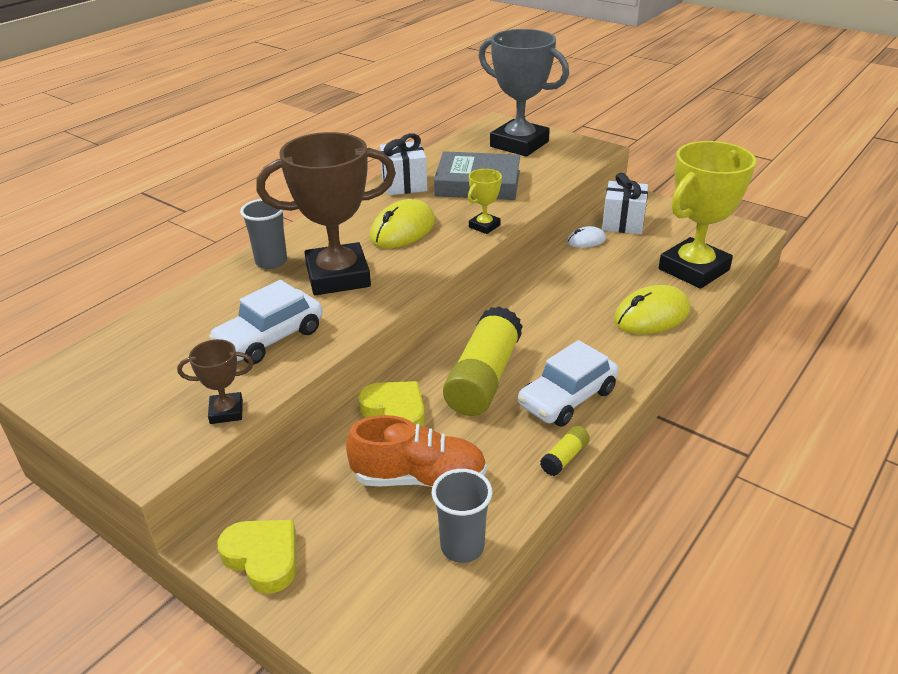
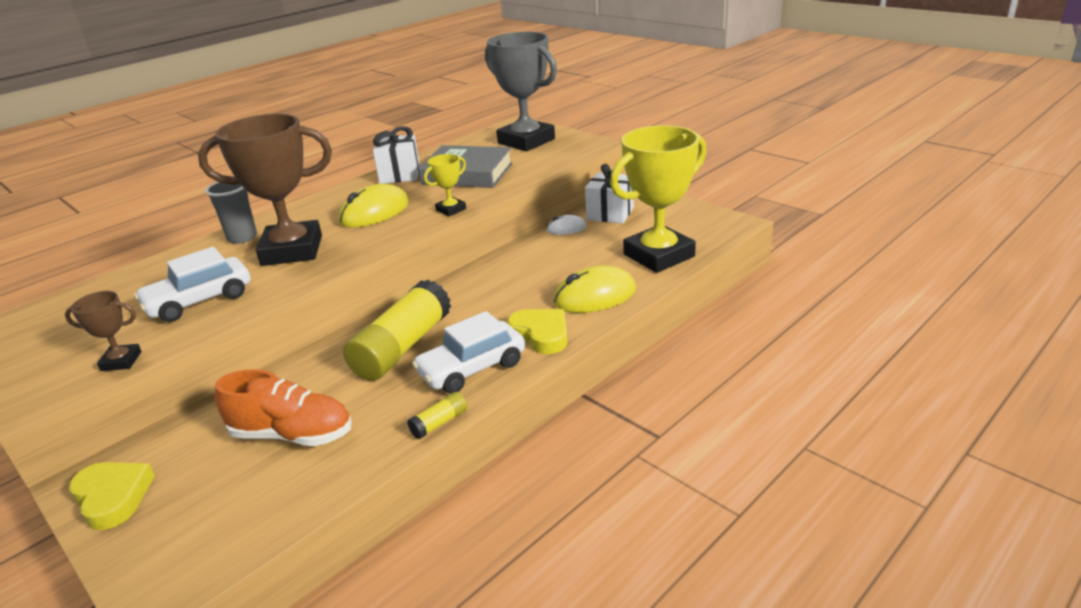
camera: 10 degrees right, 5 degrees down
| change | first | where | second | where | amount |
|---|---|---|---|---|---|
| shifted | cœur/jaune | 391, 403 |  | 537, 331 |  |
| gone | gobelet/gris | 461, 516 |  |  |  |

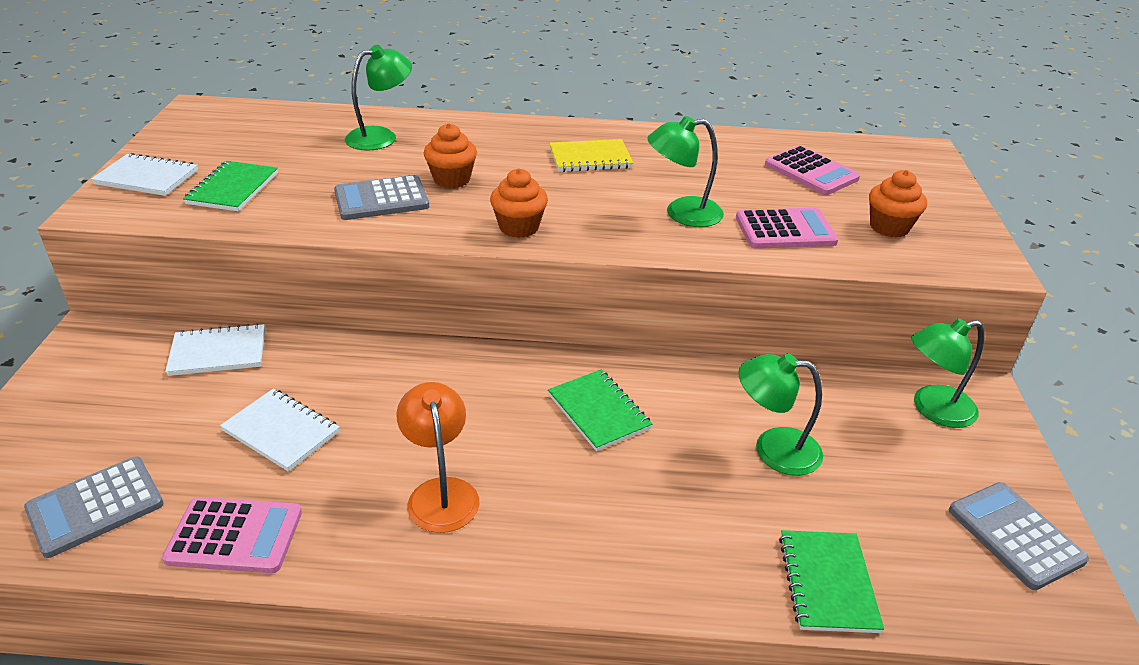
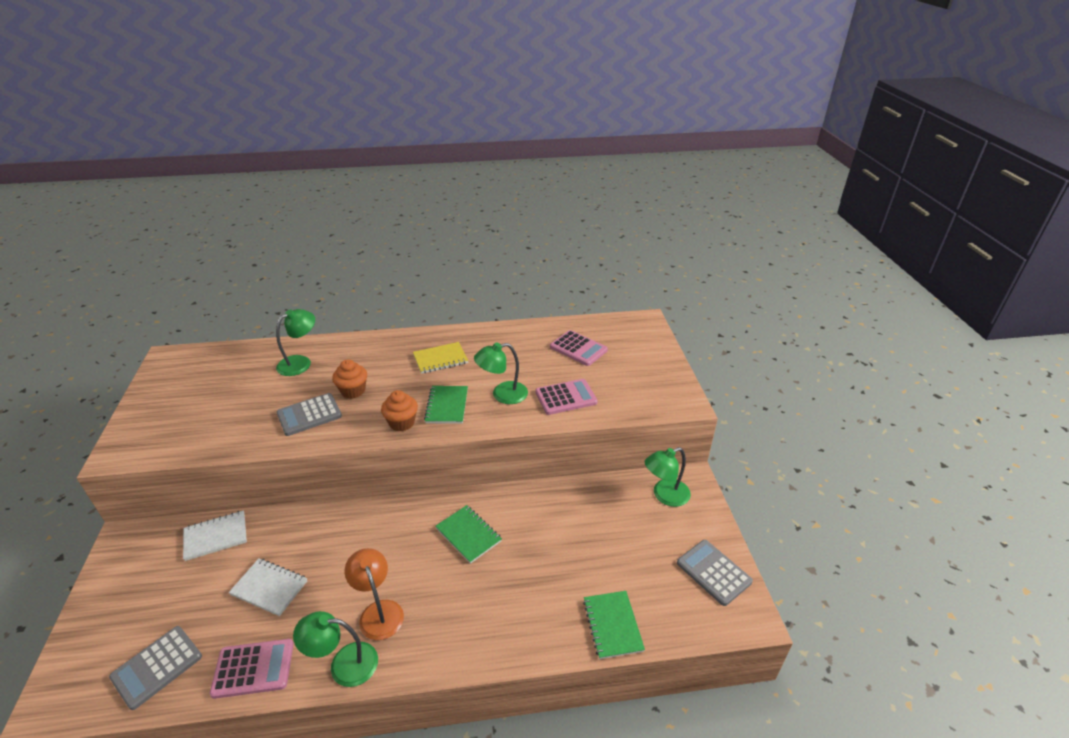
camera: 10 degrees left, 0 degrees up
| change | first | where | second | where | amount |
|---|---|---|---|---|---|
| gone | carnet/blanc | 144, 174 |  |  |  |
| shifted | carnet/vert | 230, 186 |  | 446, 405 |  |
| gone | muffin/orange | 898, 204 |  |  |  |
| shifted | lampe/vert | 780, 414 |  | 335, 649 |  |

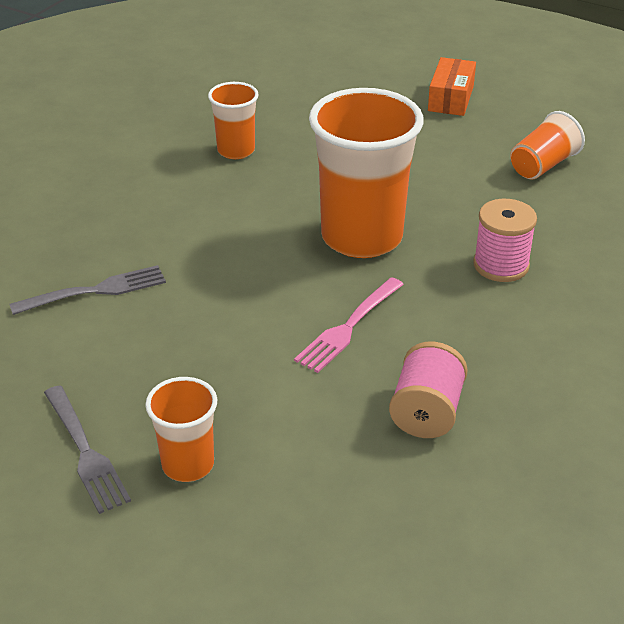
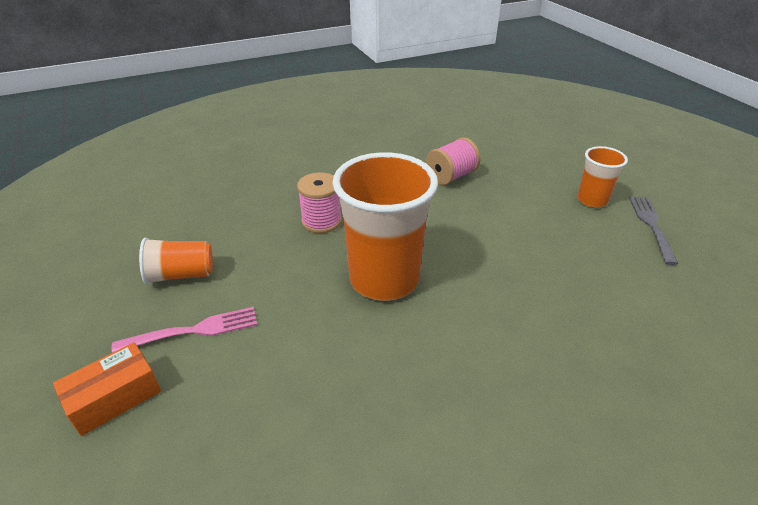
camera: 145 degrees left, 0 degrees up
| change | first | where | second | where | amount |
|---|---|---|---|---|---|
| gone | gobelet/orange | 233, 120 |  |  |  |
| gone | fourchette/gris | 88, 290 |  |  |  |
| shifted | fourchette/rose | 349, 325 |  | 184, 330 |  |

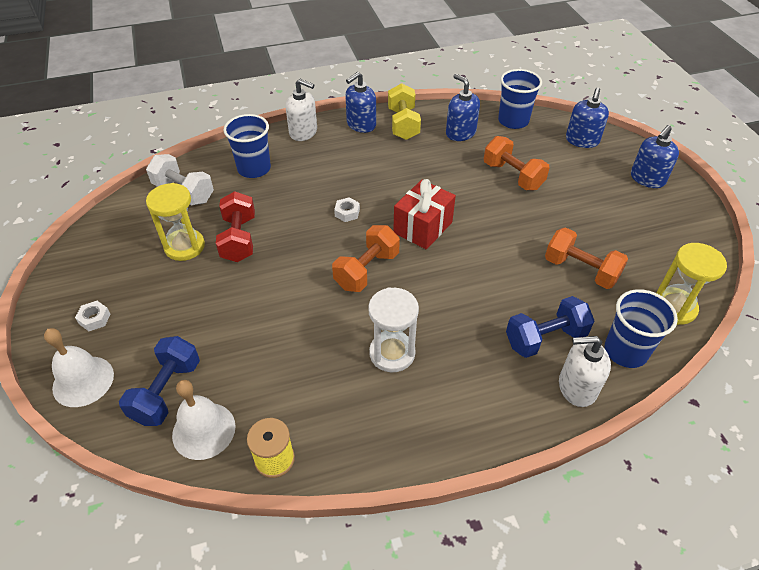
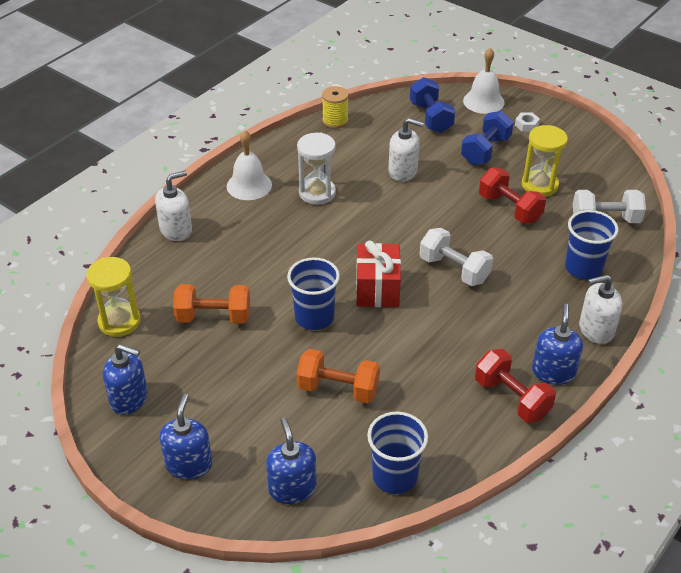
camera: 145 degrees right, 5 degrees down
| change | first | where | second | where | amount |
|---|---|---|---|---|---|
| shifted | distributeur de savon/bleu | 463, 107 |  | 125, 379 |  |
| repainted | haltère/jaune | 404, 111 | haltère/rouge | 515, 386 |  |
| swapped | écrou/blanc | 347, 209 | haltère/blanc | 456, 257 |  |
| gone | haltère/orange | 366, 258 |  |  |  |
| shifted | gobelet/bleu | 641, 328 |  | 313, 293 |  |
| shifted | haltère/bleu | 550, 327 |  | 487, 138 |  |
| shifted | cloche/blanc | 204, 420 |  | 249, 165 |  |
| new |  |  | distributeur de savon/blanc | 406, 150 |  |

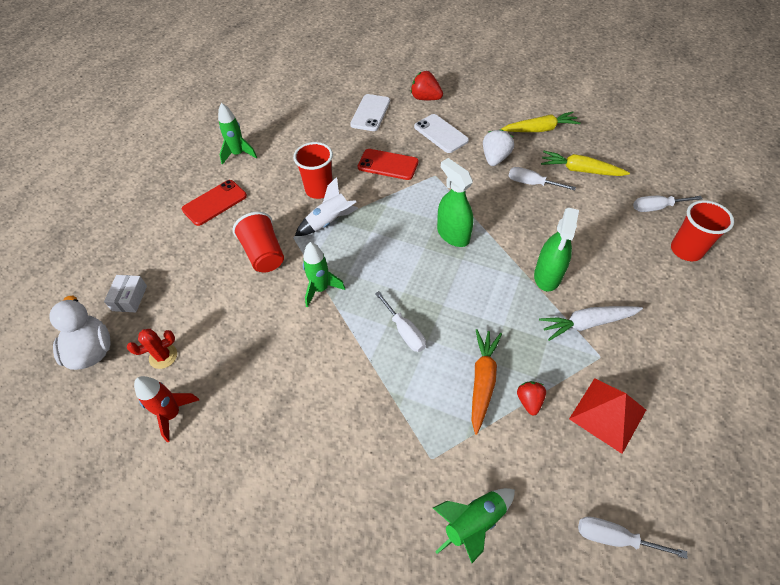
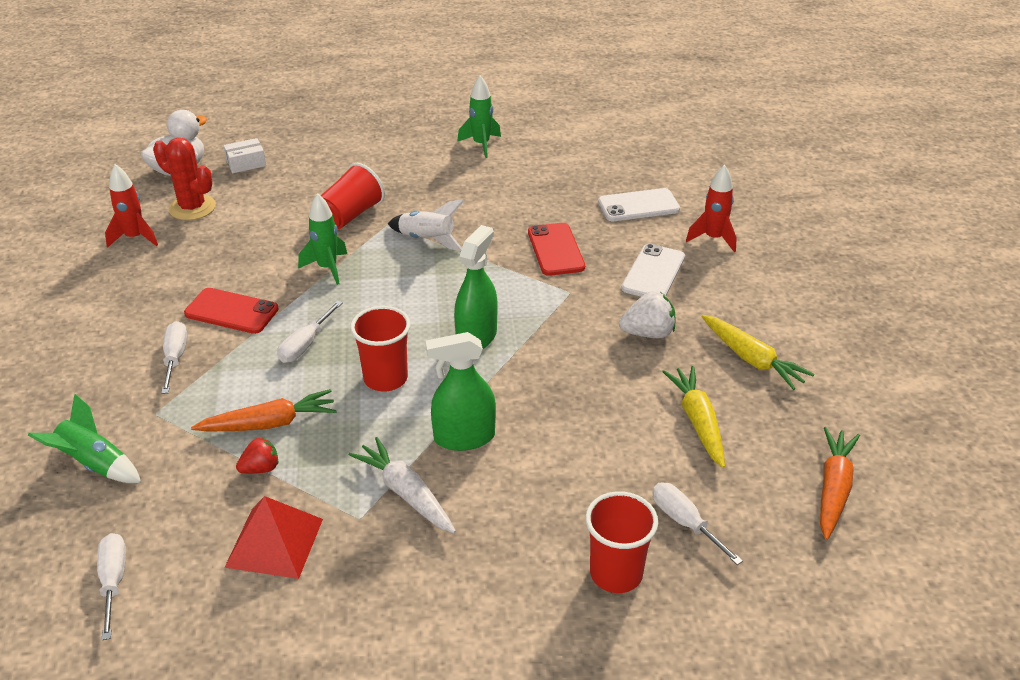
camera: 60 degrees right, 15 degrees down
| change | first | where | second | where | amount |
|---|---|---|---|---|---|
| swapped | fraise/rouge | 427, 85 | fusée/rouge | 711, 208 |  |
| shifted | gobelet/rouge | 313, 170 |  | 380, 349 |  |
| shifted | tournevis/blanc | 542, 178 |  | 174, 357 |  |
| shifted | téléphone/rouge | 214, 203 |  | 231, 311 |  |
| scaled | cactus/rouge | 152, 349 |  | 184, 179 | x1.58 |
| new |  |  | carotte/orange | 840, 483 |  |

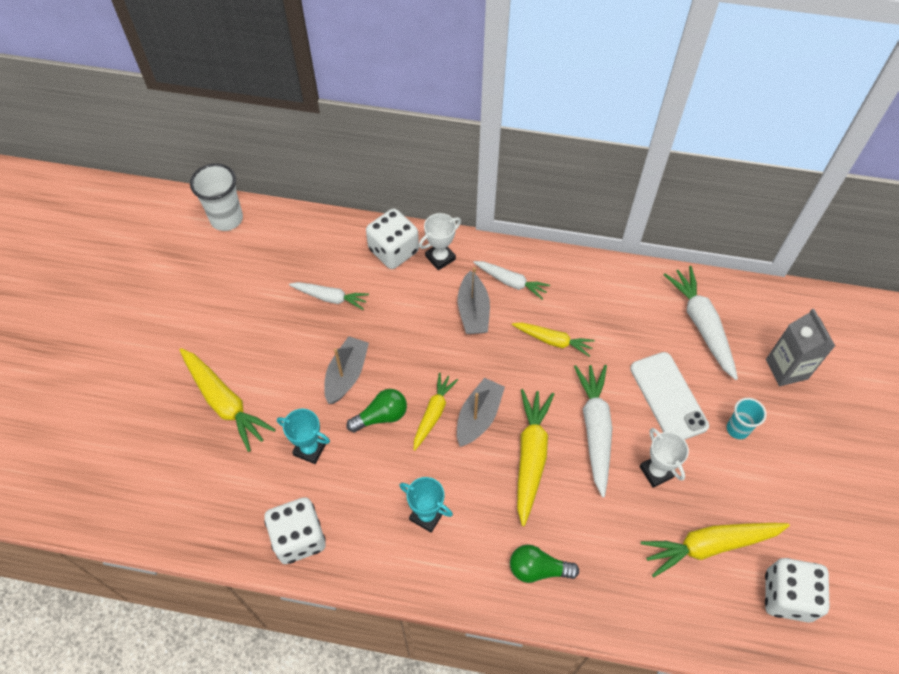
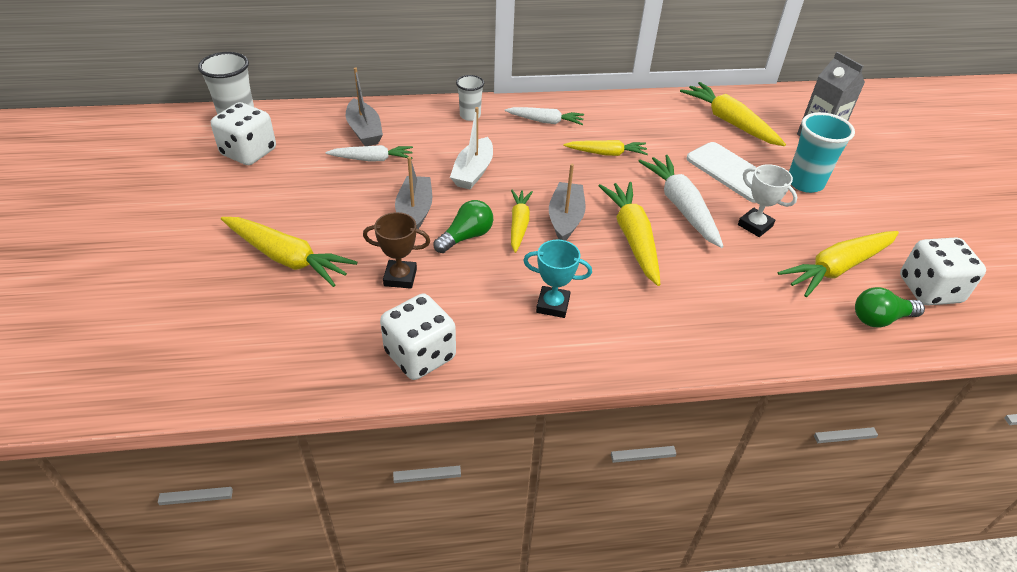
camera: 20 degrees left, 15 degrees down
| change | first | where | second | where | amount |
|---|---|---|---|---|---|
| shifted | dé/blanc | 392, 238 |  | 243, 133 |  |
| swapped | trophée/blanc | 440, 241 | gobelet/blanc | 470, 98 |  |
| repainted | carotte/blanc | 701, 323 | carotte/jaune | 733, 114 |  |
| shifted | bateau/gris | 474, 300 |  | 364, 107 |  |
| scaled | gobelet/turquoise | 747, 418 |  | 822, 152 | x1.62 |
| repainted | trophée/turquoise | 303, 436 | trophée/marron | 396, 250 |  |
| shifted | ampoule/vert | 544, 563 |  | 890, 307 |  |
| new |  |  | bateau/blanc | 471, 148 |  |

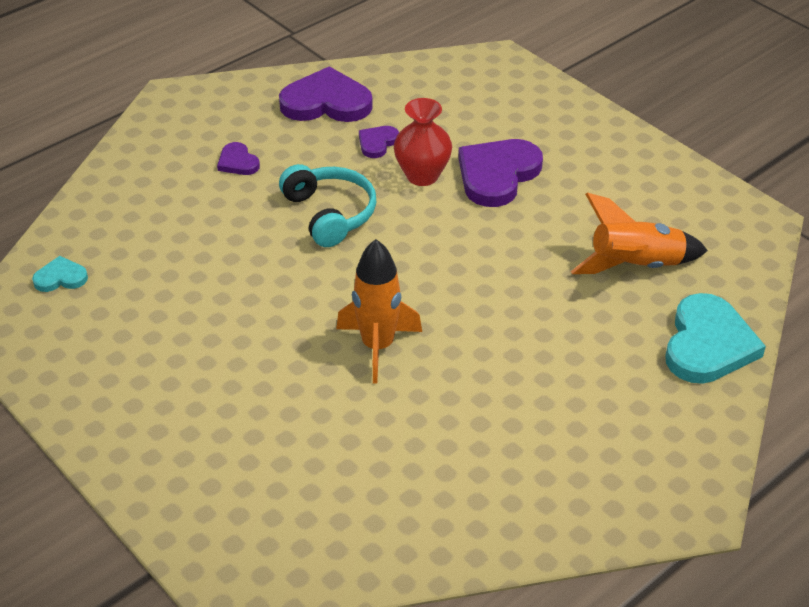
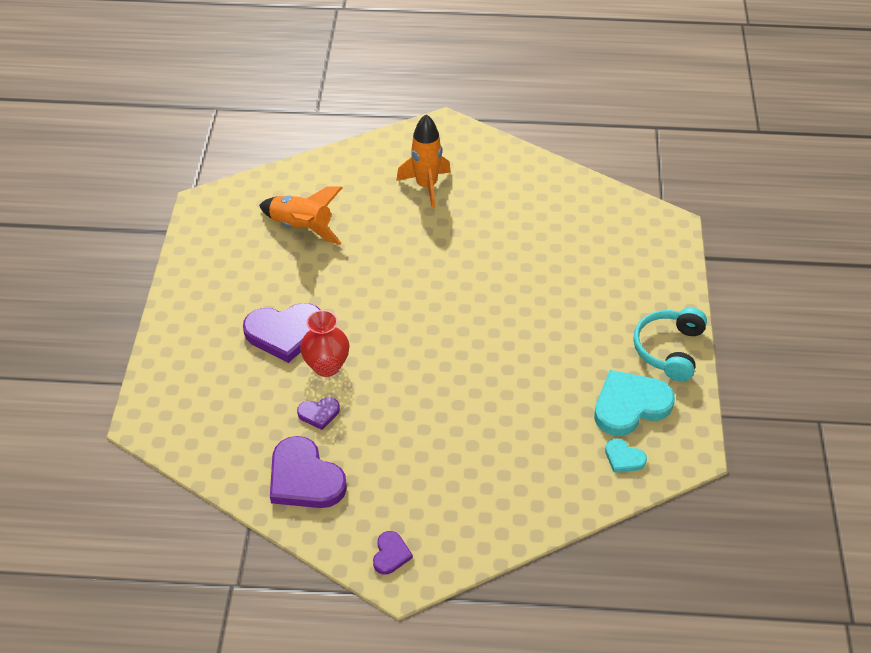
camera: 135 degrees left, 5 degrees up
| change | first | where | second | where | amount |
|---|---|---|---|---|---|
| shifted | cœur/violet | 238, 158 |  | 393, 552 |  |
| shifted | casque audio/turquoise | 327, 205 |  | 670, 344 |  |
| shifted | fusée/orange | 379, 311 |  | 423, 161 |  |
| shifted | cœur/turquoise | 715, 338 |  | 634, 403 |  |

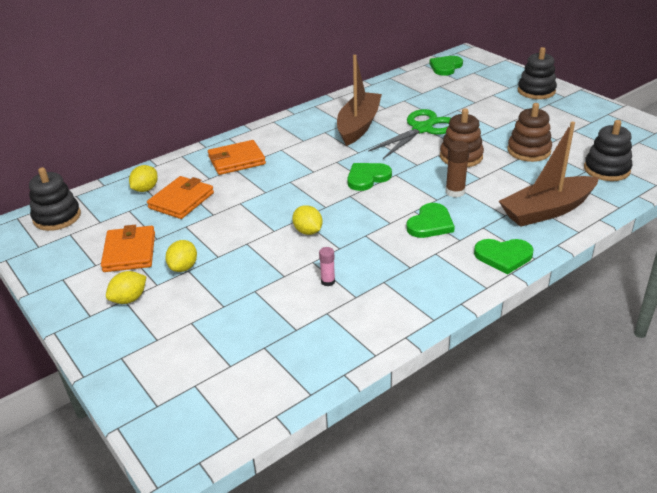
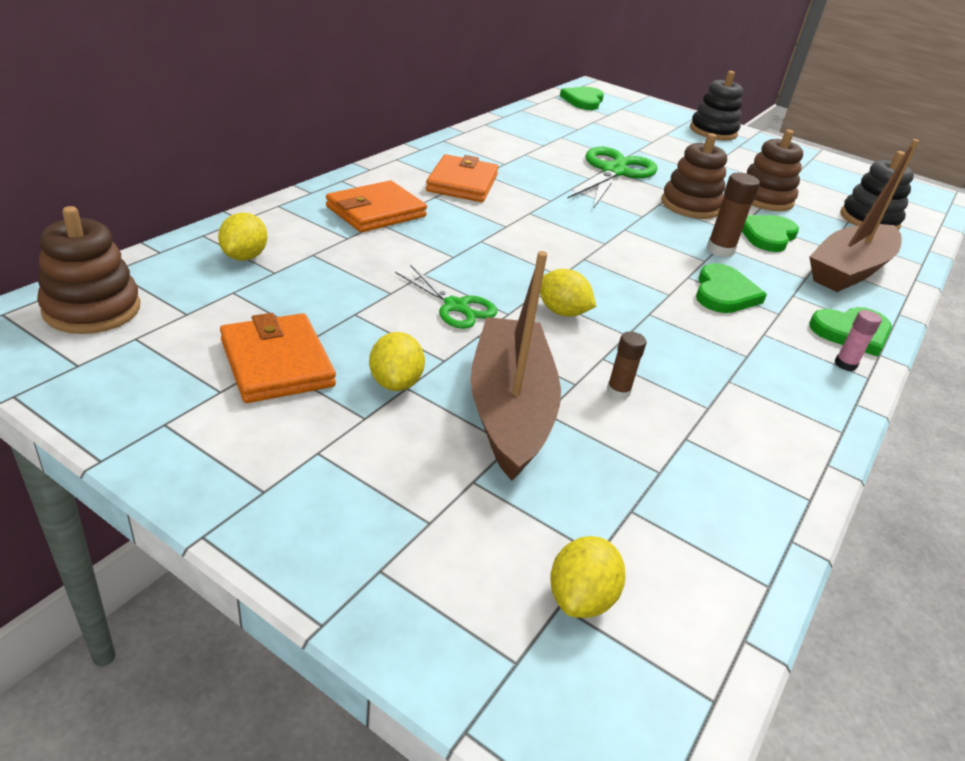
camera: 25 degrees left, 0 degrees up
| change | first | where | second | where | amount |
|---|---|---|---|---|---|
| shifted | bateau/marron | 359, 100 |  | 516, 366 |  |
| shifted | cœur/vert | 369, 177 |  | 770, 233 |  |
| repainted | jouet à empiler/noir | 55, 199 | jouet à empiler/marron | 88, 270 |  |
| shifted | portefeuille/orange | 180, 197 |  | 462, 178 |  |
| shifted | bâton de colle/rose | 327, 266 |  | 858, 340 |  |
| shifted | citron/jaune | 126, 287 |  | 587, 577 |  |
| new |  |  | ciseaux/vert | 446, 297 |  |
| new |  |  | bâton de colle/marron | 626, 365 |  |

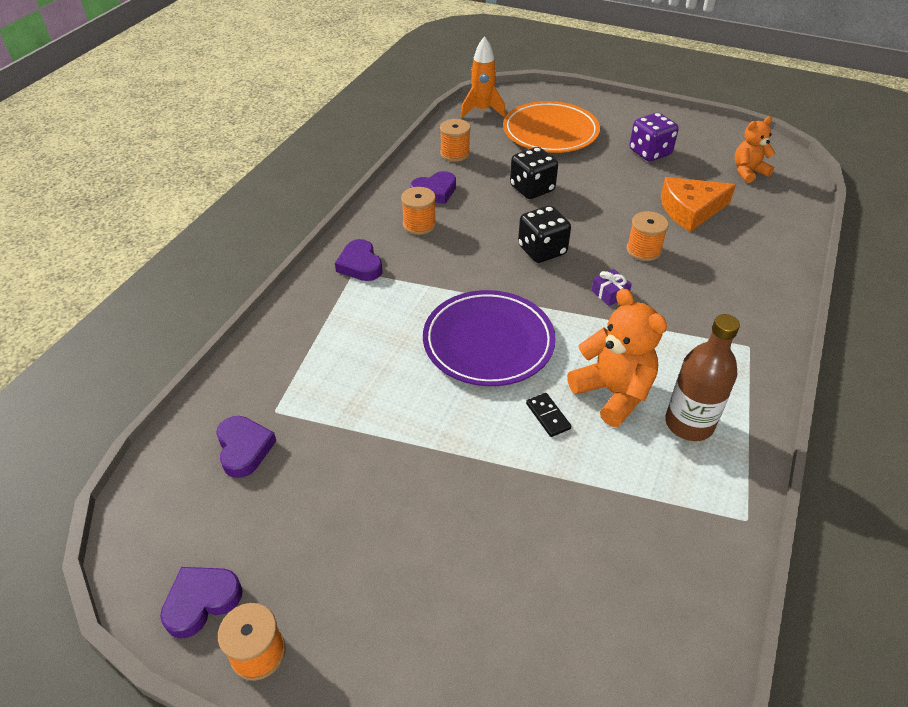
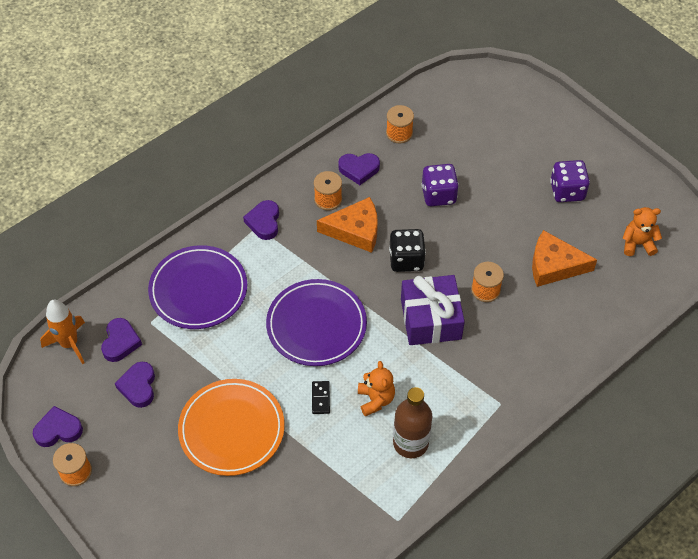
camera: 25 degrees right, 10 degrees up
| change | first | where | second | where | amount |
|---|---|---|---|---|---|
| shifted | fusée/orange | 483, 77 |  | 62, 332 |  |
| shifted | assiette/orange | 551, 127 |  | 231, 427 |  |
| repainted | dé/noir | 534, 173 | dé/violet | 440, 185 |  |
| scaled | cadeau/violet | 611, 287 |  | 433, 310 | x2.49 |
| scaled | ours en peluche/orange | 617, 357 |  | 376, 388 | x0.65 |
| new |  |  | fromage/orange | 347, 225 |  |
| new |  |  | assiette/violet | 197, 287 |  |
| new |  |  | cœur/violet | 135, 385 |  |

